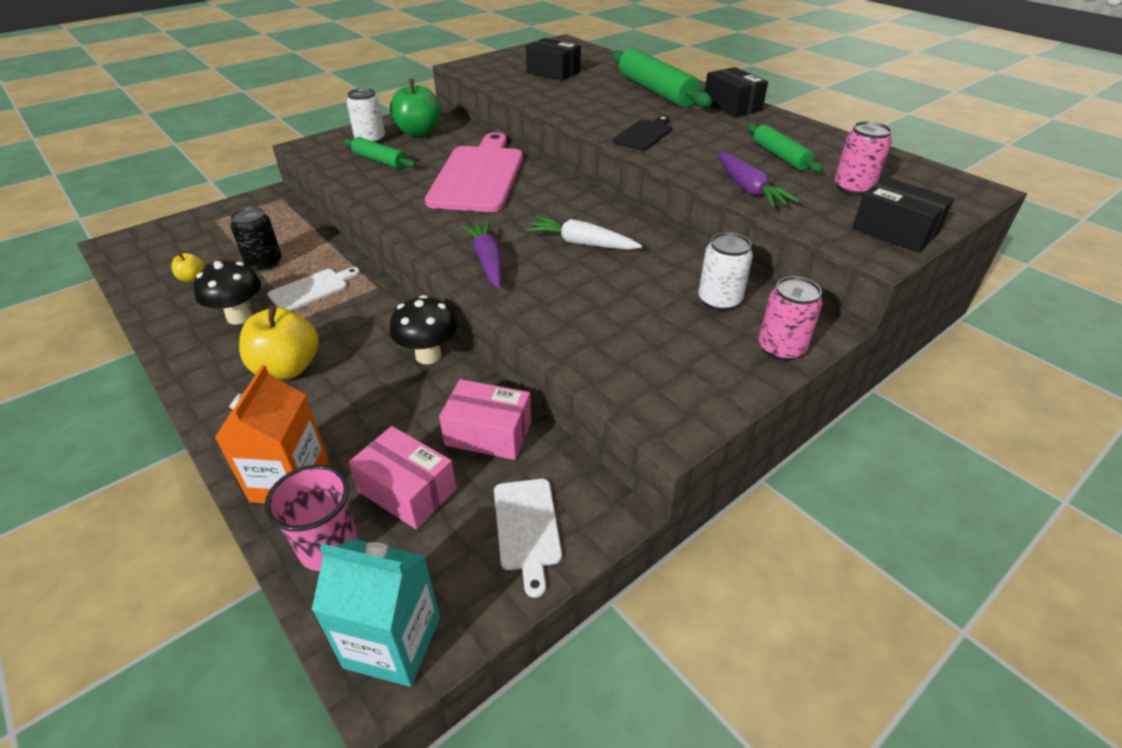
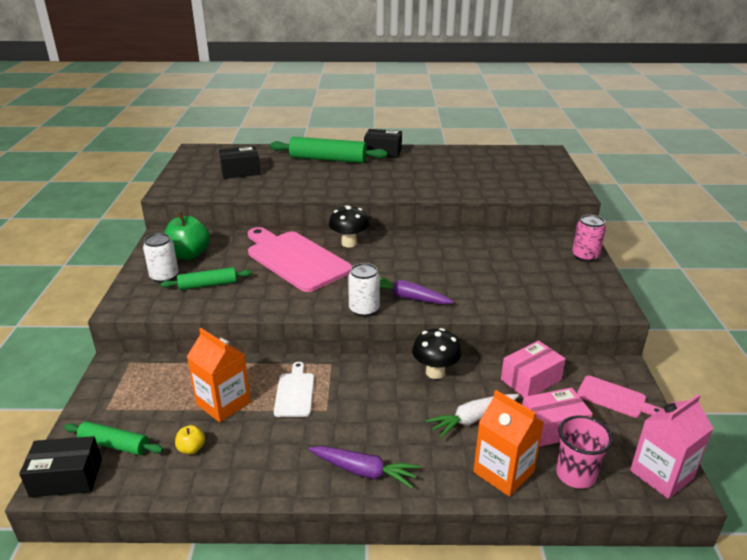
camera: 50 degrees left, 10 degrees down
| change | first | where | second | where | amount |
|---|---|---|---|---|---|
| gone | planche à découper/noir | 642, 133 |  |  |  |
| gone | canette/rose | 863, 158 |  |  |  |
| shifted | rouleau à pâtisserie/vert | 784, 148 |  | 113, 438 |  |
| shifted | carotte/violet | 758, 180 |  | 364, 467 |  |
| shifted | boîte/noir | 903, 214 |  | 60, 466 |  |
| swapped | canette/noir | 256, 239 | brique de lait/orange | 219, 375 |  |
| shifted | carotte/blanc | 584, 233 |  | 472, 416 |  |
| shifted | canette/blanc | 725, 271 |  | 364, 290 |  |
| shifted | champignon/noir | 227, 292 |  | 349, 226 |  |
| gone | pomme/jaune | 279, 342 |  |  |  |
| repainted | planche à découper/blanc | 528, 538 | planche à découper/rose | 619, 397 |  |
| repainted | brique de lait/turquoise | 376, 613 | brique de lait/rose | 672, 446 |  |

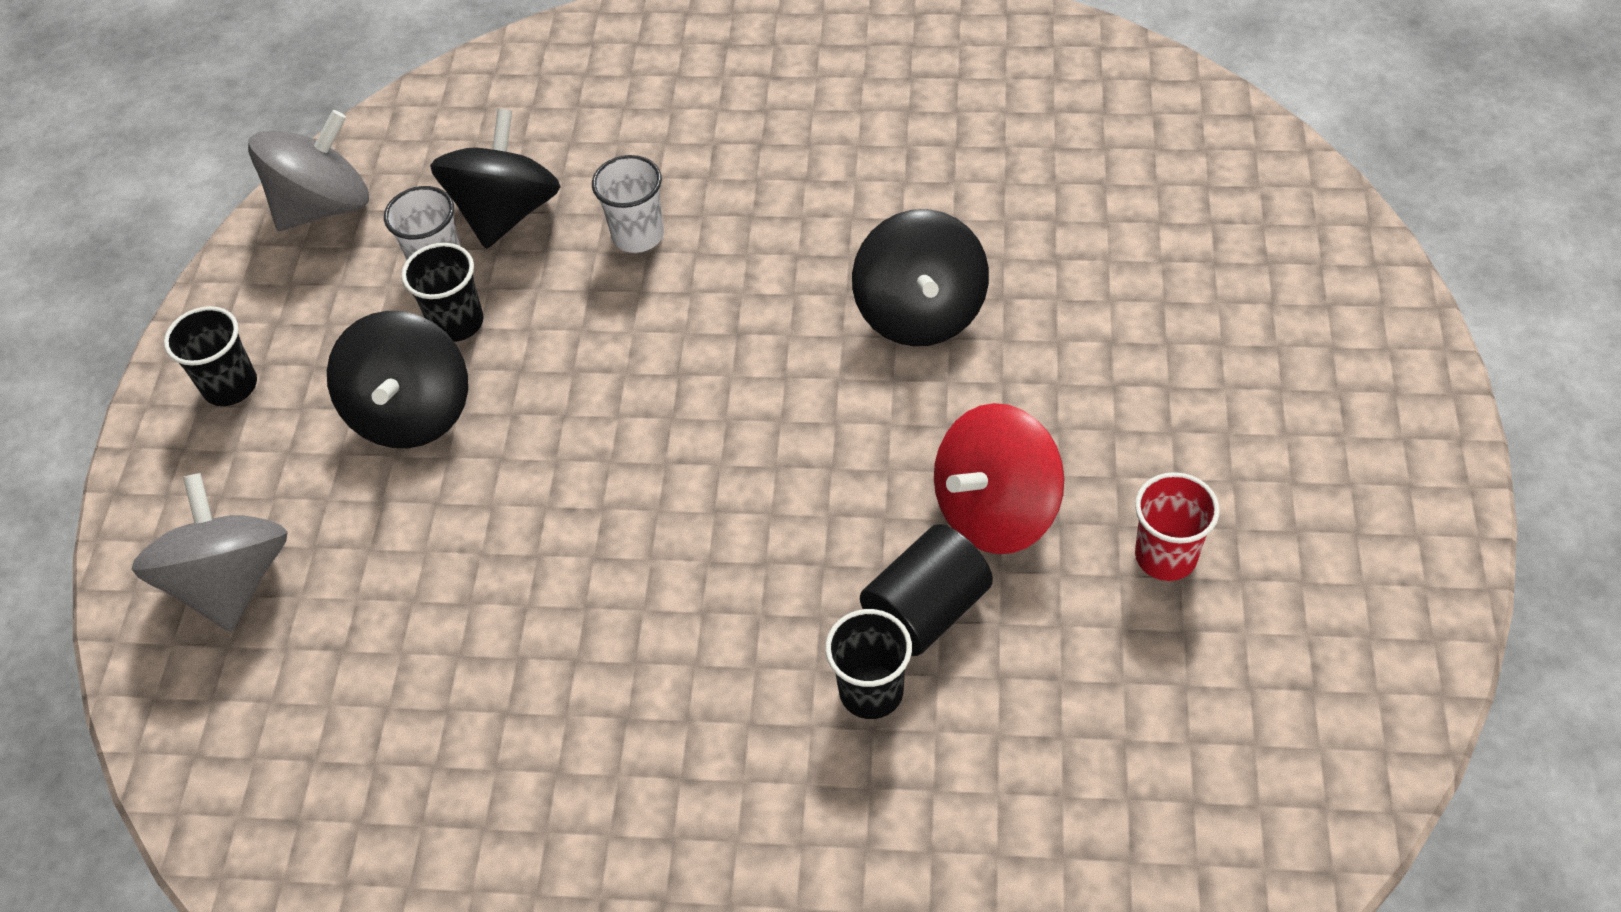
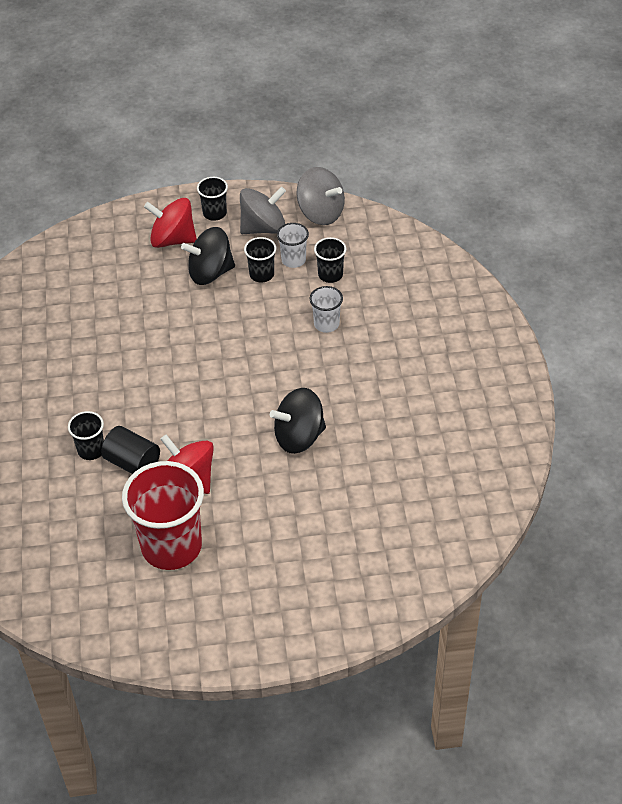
camera: 75 degrees right, 5 degrees down
| change | first | where | second | where | amount |
|---|---|---|---|---|---|
| swapped | toupie/noir | 495, 178 | gobelet/noir | 330, 260 |  |
| scaled | gobelet/rouge | 1177, 526 |  | 163, 515 | x2.10 |
| shifted | toupie/gris | 210, 552 |  | 263, 210 |  |
| new |  |  | toupie/rouge | 170, 223 |  |

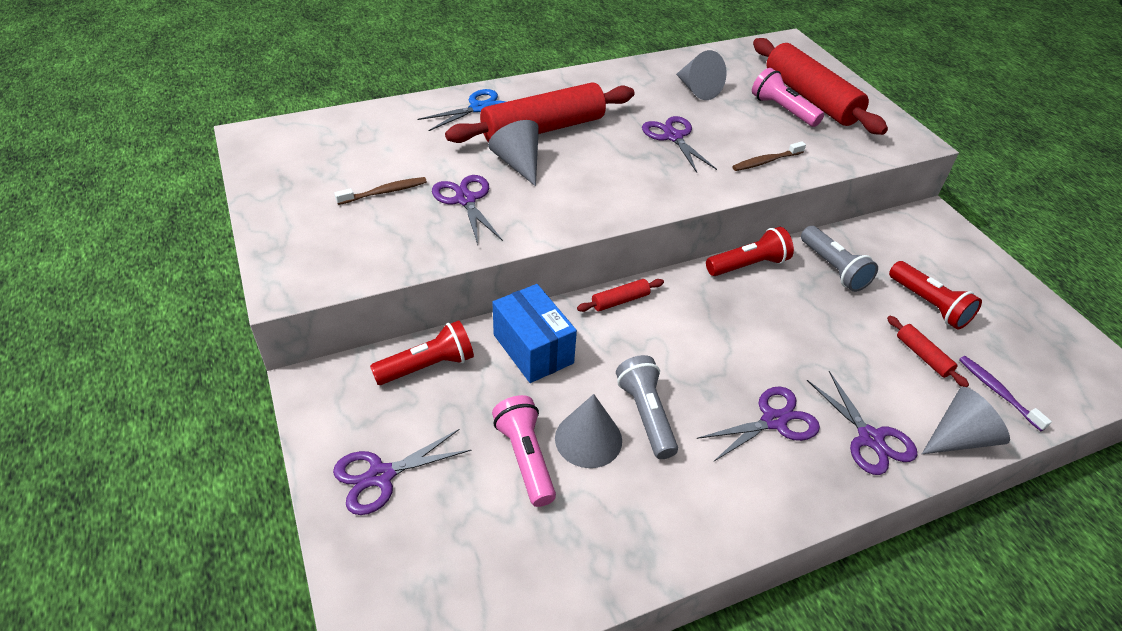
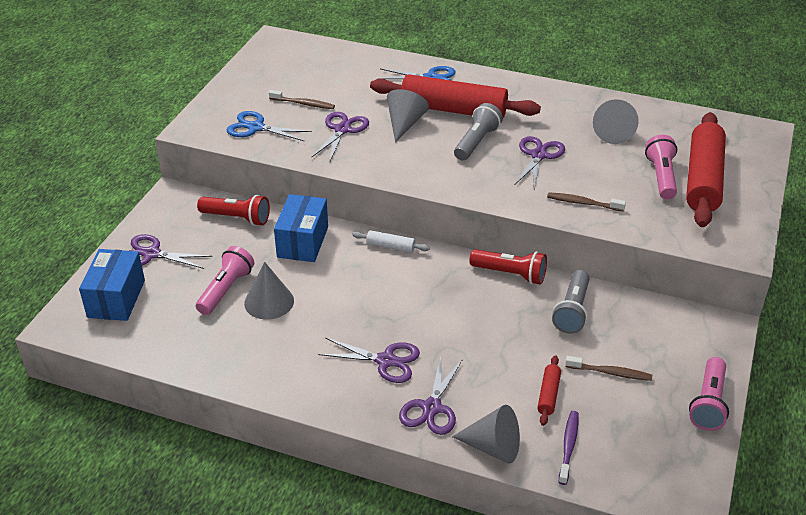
camera: 45 degrees right, 5 degrees down
| change | first | where | second | where | amount |
|---|---|---|---|---|---|
| swapped | lampe de poche/rouge | 935, 295 | brosse à dents/marron | 608, 368 |  |
| repainted | rouleau à pâtisserie/rouge | 620, 295 | rouleau à pâtisserie/blanc | 391, 241 |  |
| shifted | lampe de poche/gris | 647, 407 |  | 478, 131 |  |
| new |  |  | ciseaux/bleu | 269, 126 |  |
| new |  |  | boîte/bleu | 112, 285 |  |
| new |  |  | lampe de poche/rose | 709, 394 |  |

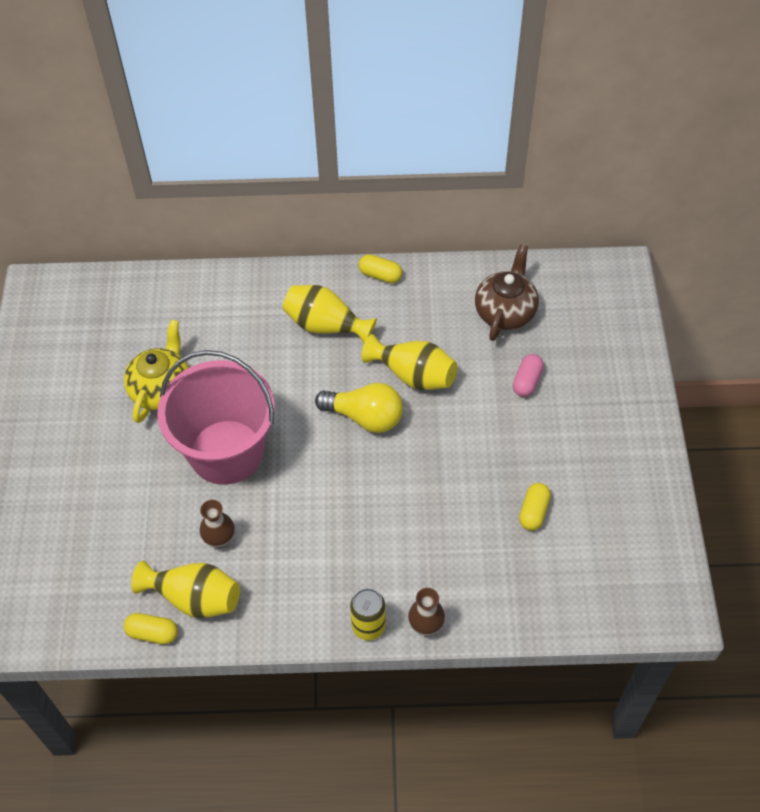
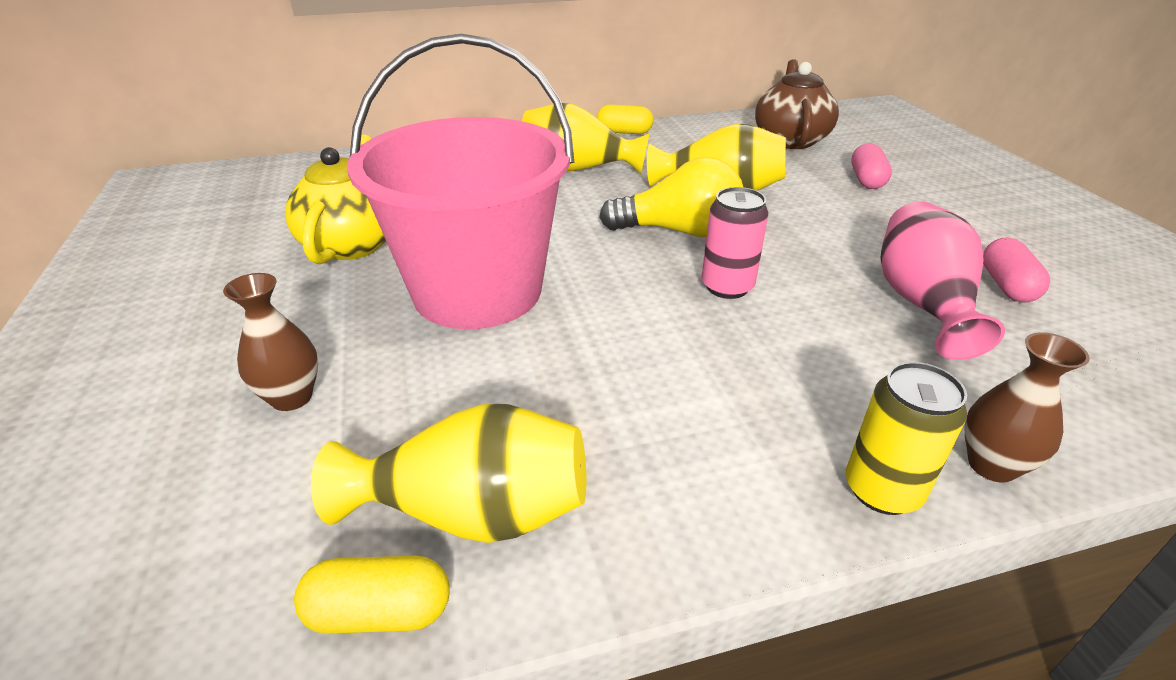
camera: 15 degrees left, 20 degrees down
| change | first | where | second | where | amount |
|---|---|---|---|---|---|
| repainted | gélule/jaune | 535, 507 | gélule/rose | 1016, 270 |  |
| shifted | vase/marron | 217, 524 |  | 270, 342 |  |
| new |  |  | canette/rose | 734, 243 |  |
| new |  |  | vase/rose | 942, 280 |  |

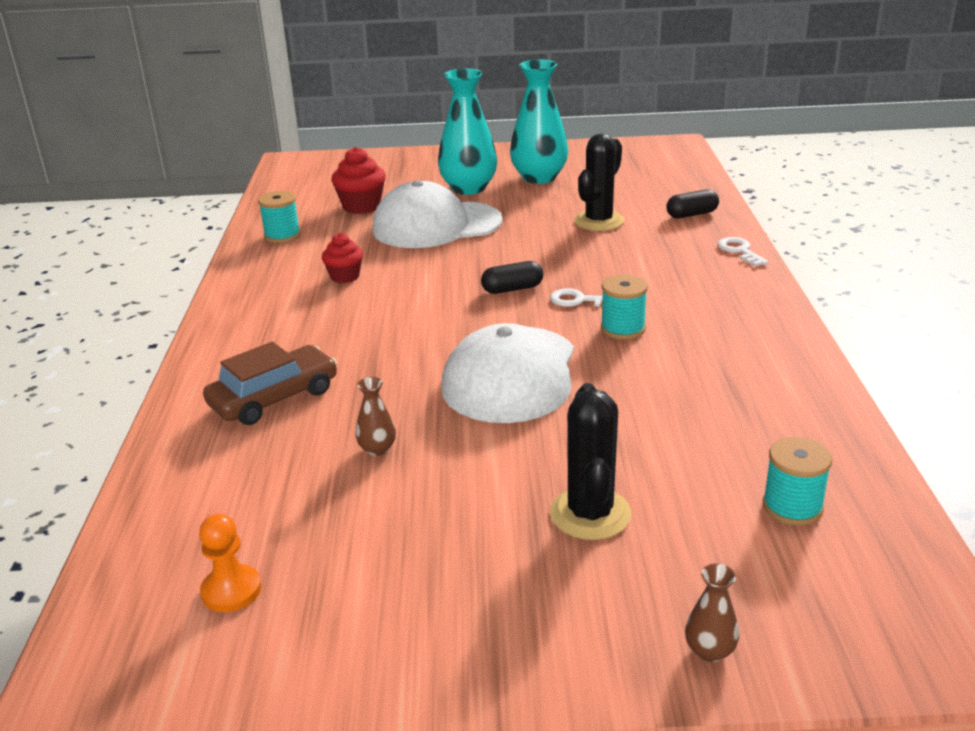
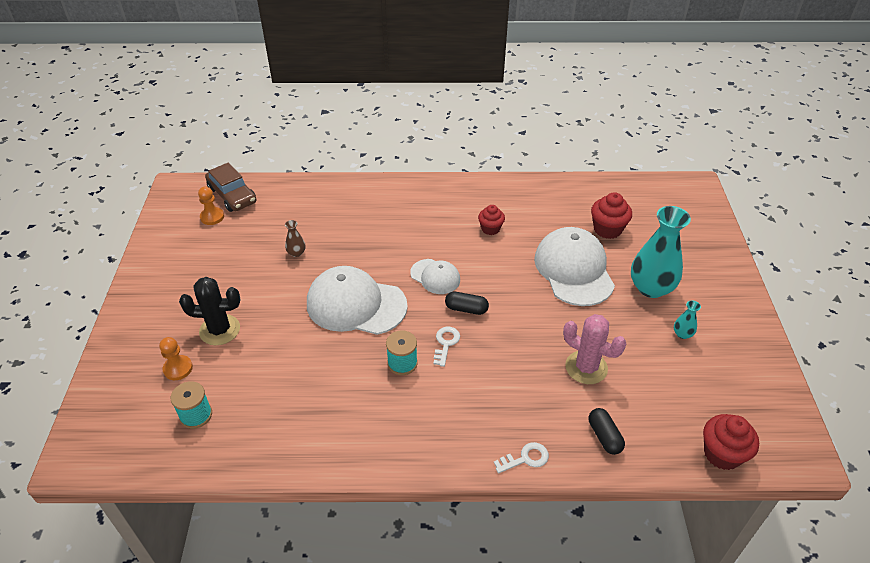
camera: 90 degrees right, 15 degrees up
| change | first | where | second | where | amount |
|---|---|---|---|---|---|
| scaled | vase/turquoise | 539, 122 |  | 687, 319 | x0.43 |
| repainted | cactus/noir | 599, 182 | cactus/rose | 594, 349 |  |
| gone | bobine/turquoise | 279, 217 |  |  |  |
| rotated | gélule/noir | 512, 277 |  | 467, 303 | 60 degrees counterclockwise |
| shifted | voiture/marron | 270, 383 |  | 230, 187 |  |
| gone | vase/marron | 712, 612 |  |  |  |
| new |  |  | casquette/blanc | 435, 276 |  |
| new |  |  | pion/orange | 176, 358 |  |
| new |  |  | muffin/rouge | 731, 442 |  |

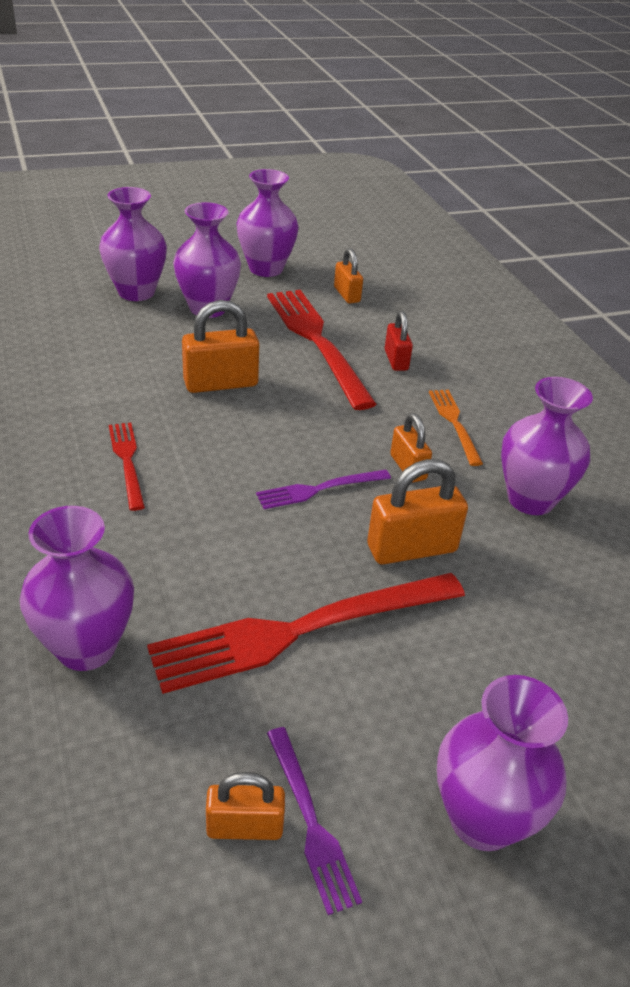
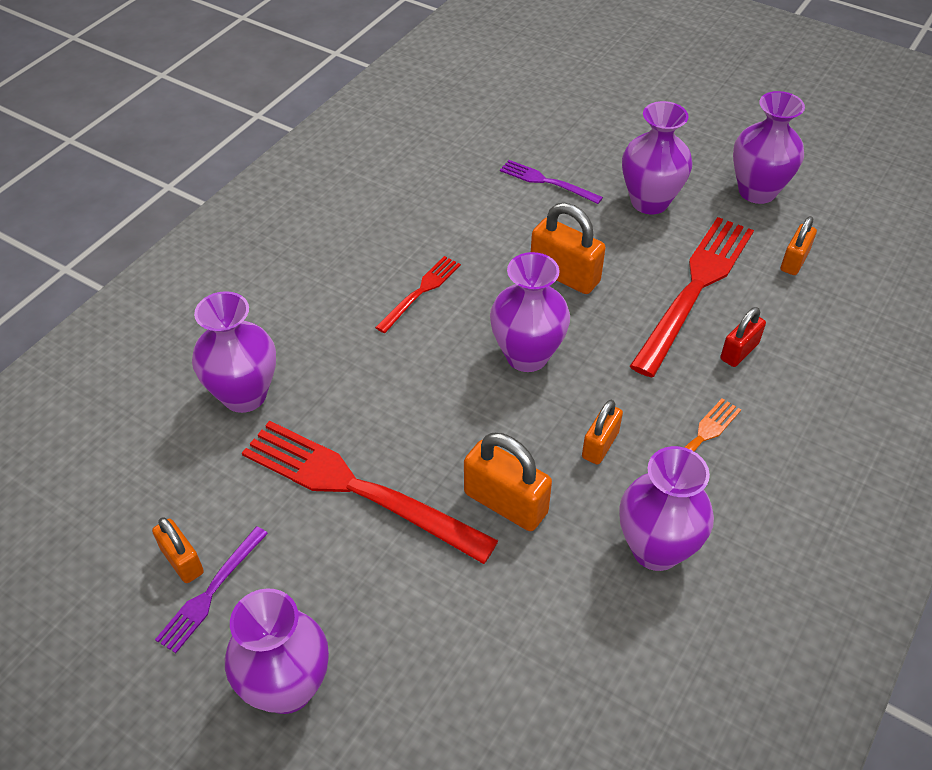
camera: 55 degrees right, 10 degrees up
| change | first | where | second | where | amount |
|---|---|---|---|---|---|
| shifted | vase/violet | 133, 244 |  | 530, 312 |  |
| shifted | fourchette/violet | 323, 489 |  | 551, 182 |  |

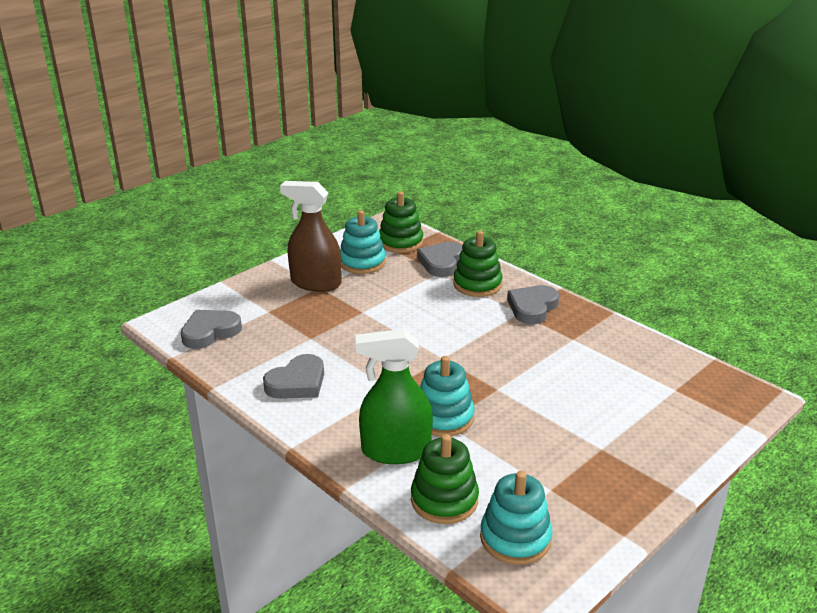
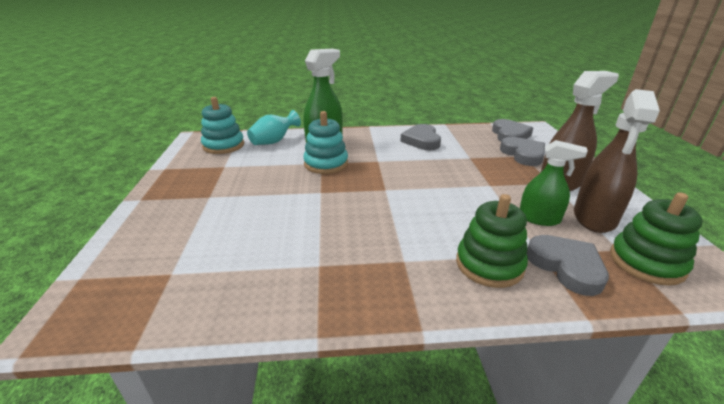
camera: 130 degrees right, 0 degrees up
| change | first | where | second | where | amount |
|---|---|---|---|---|---|
| swapped | jouet à empiler/turquoise | 363, 242 | vaporisateur/marron | 617, 161 |  |
| shifted | cœur/gris | 533, 304 |  | 522, 151 |  |
| swapped | jouet à empiler/vert | 445, 479 | vase/turquoise | 274, 127 |  |
| new |  |  | vaporisateur/vert | 554, 183 |  |

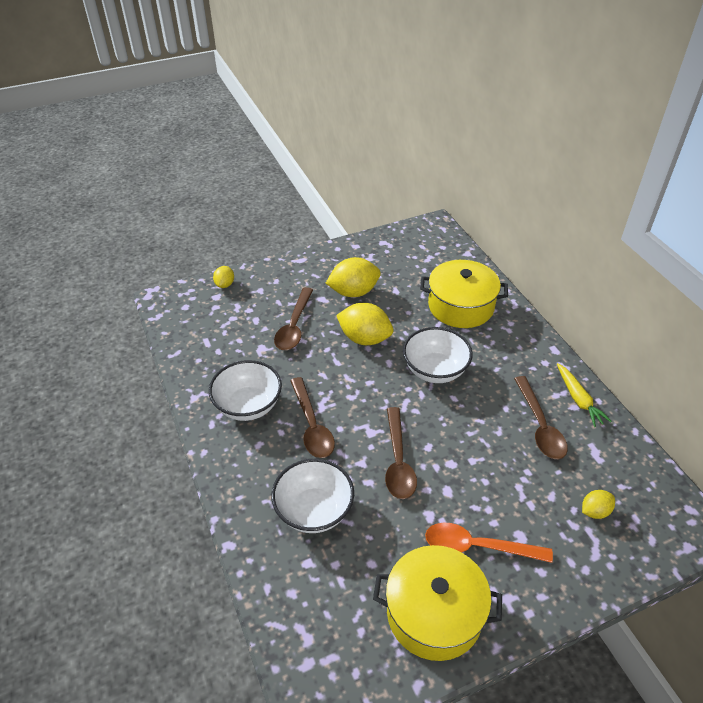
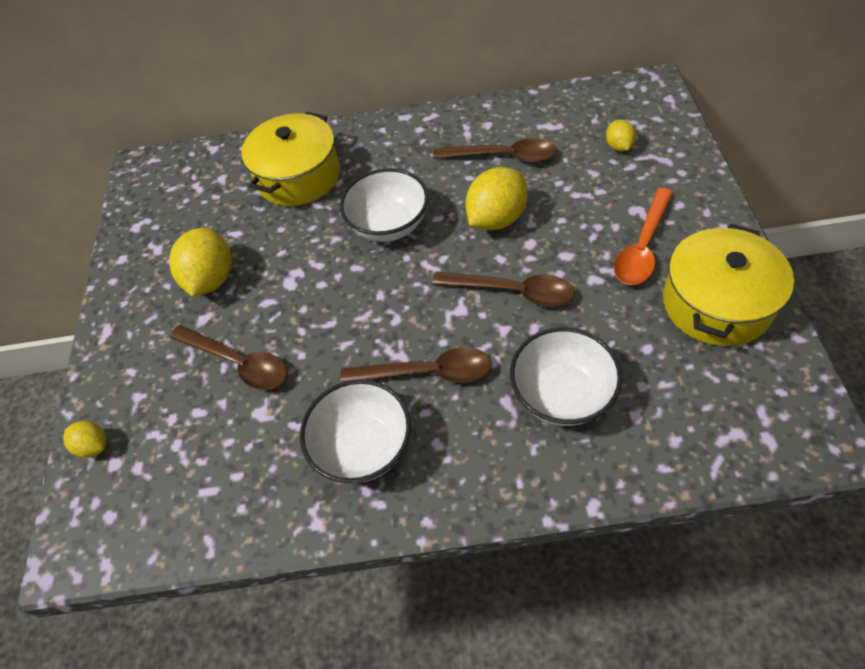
camera: 65 degrees left, 10 degrees up
| change | first | where | second | where | amount |
|---|---|---|---|---|---|
| shifted | citron/jaune | 364, 324 |  | 496, 198 |  |
| gone | carotte/jaune | 584, 395 |  |  |  |

